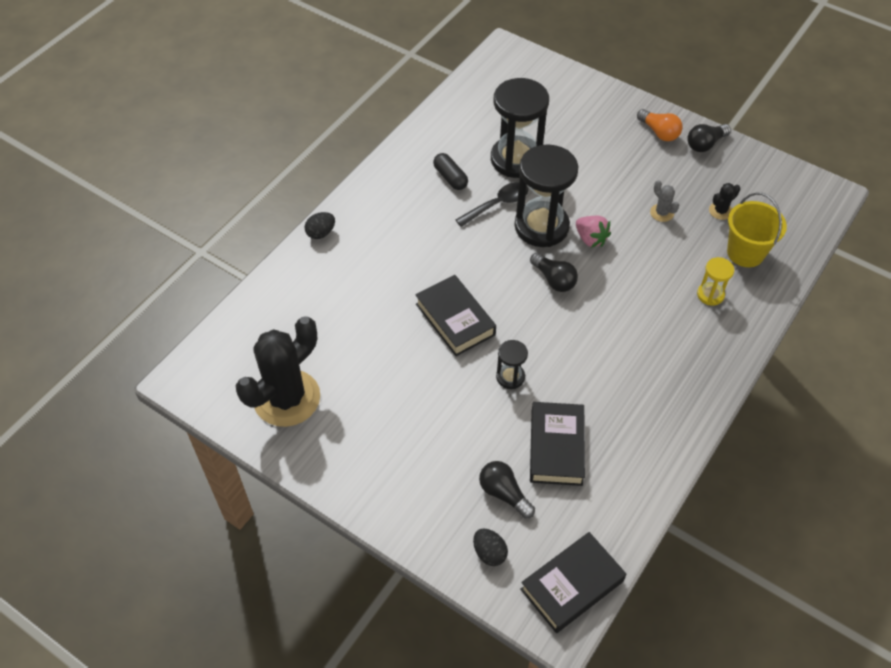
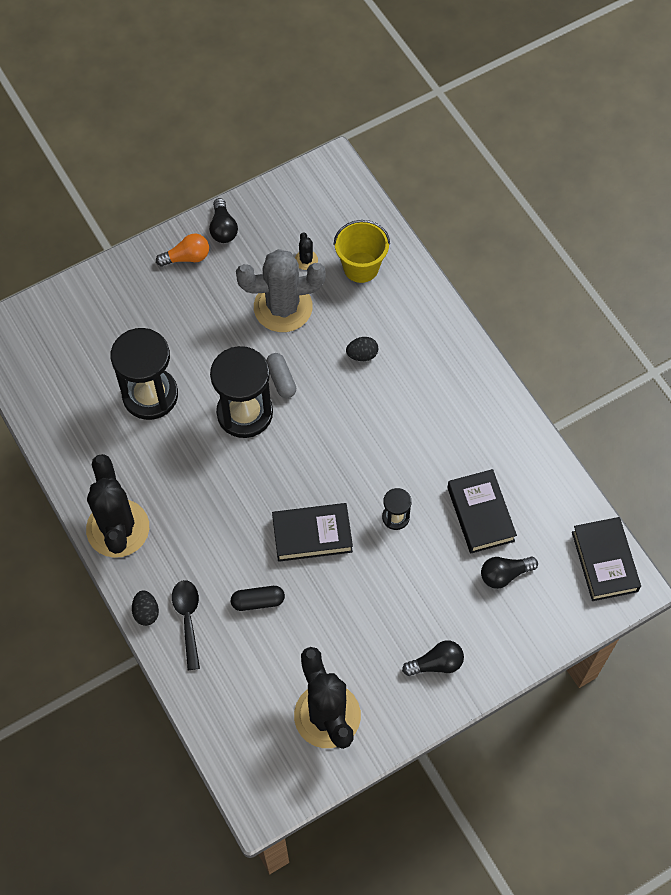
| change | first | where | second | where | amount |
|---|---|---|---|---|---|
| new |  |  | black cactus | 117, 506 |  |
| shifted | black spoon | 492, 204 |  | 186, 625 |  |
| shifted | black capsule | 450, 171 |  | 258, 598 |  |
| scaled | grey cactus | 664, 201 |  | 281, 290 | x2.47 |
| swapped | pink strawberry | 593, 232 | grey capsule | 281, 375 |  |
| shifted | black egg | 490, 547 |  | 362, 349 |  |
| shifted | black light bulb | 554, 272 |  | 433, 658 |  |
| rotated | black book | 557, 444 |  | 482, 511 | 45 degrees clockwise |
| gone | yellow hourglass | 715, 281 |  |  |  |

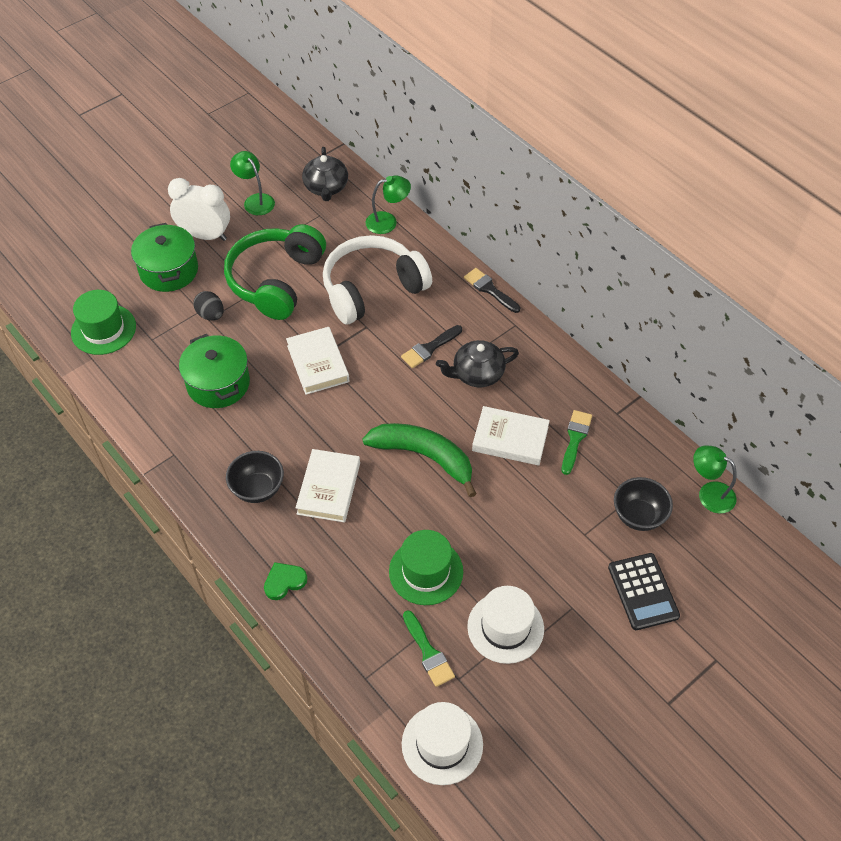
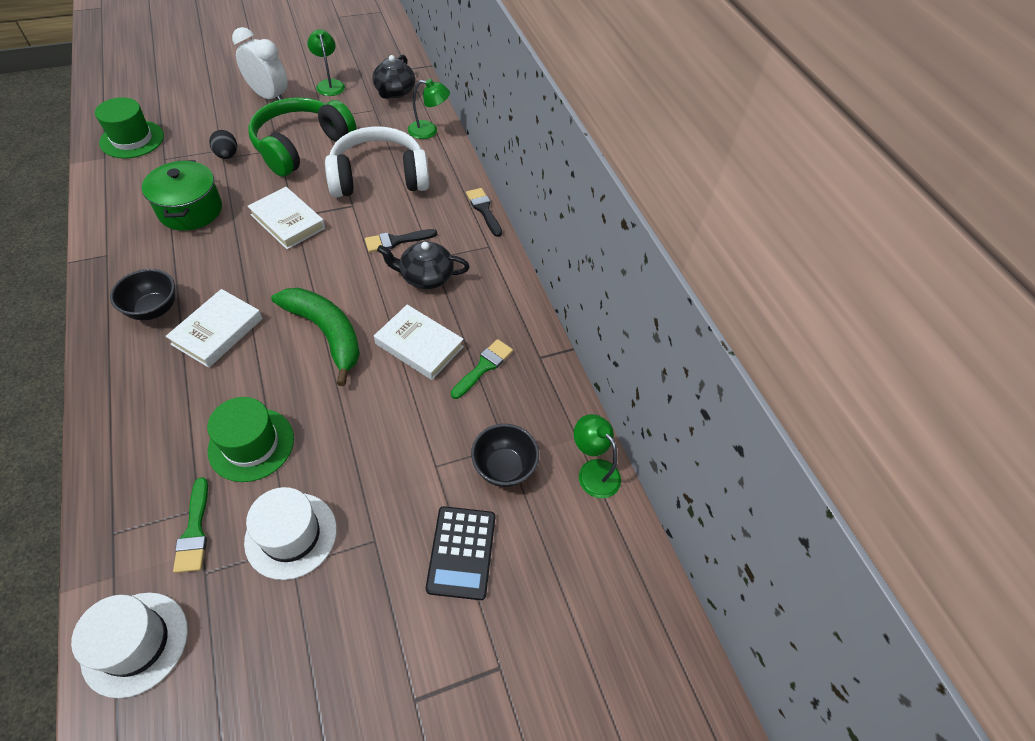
| change | first | where | second | where | amount |
|---|---|---|---|---|---|
| rotated | white book | 317, 361 |  | 286, 218 | 45 degrees counterclockwise |
| gone | green pot | 164, 257 |  |  |  |
| gone | green heart | 285, 581 |  |  |  |

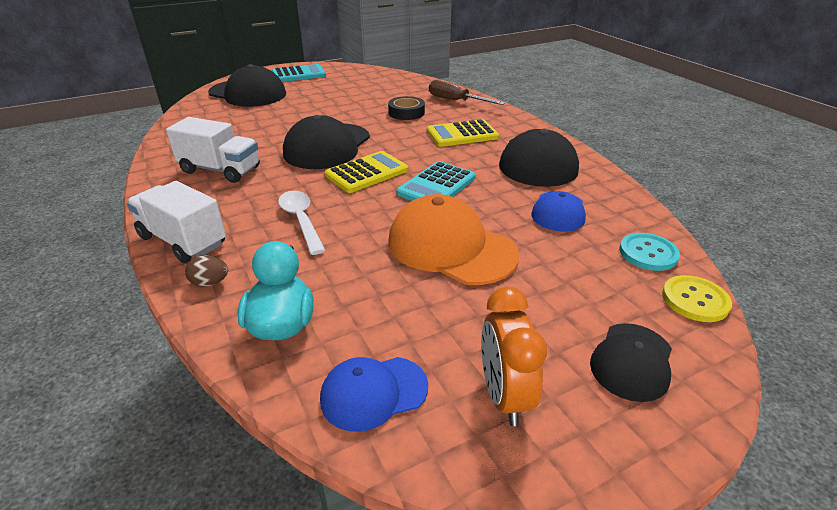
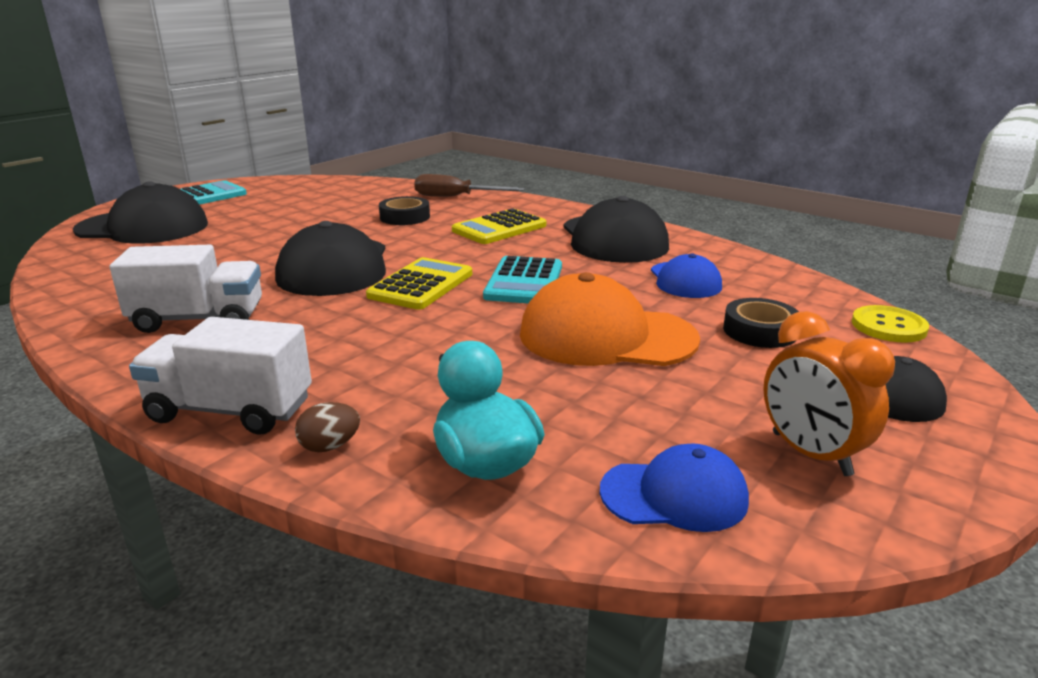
| change | first | where | second | where | amount |
|---|---|---|---|---|---|
| rotated | blue cap | 374, 394 |  | 674, 487 | 135 degrees counterclockwise |
| new |  |  | black tape | 761, 323 |  |
| gone | white spoon | 302, 223 |  |  |  |
| gone | turquoise button | 649, 252 |  |  |  |

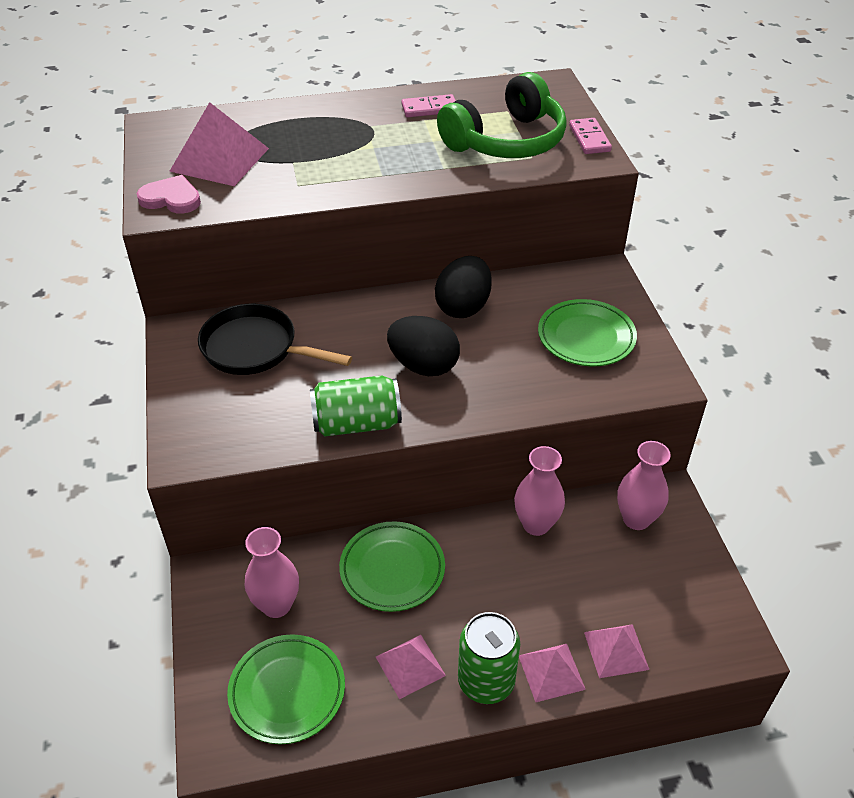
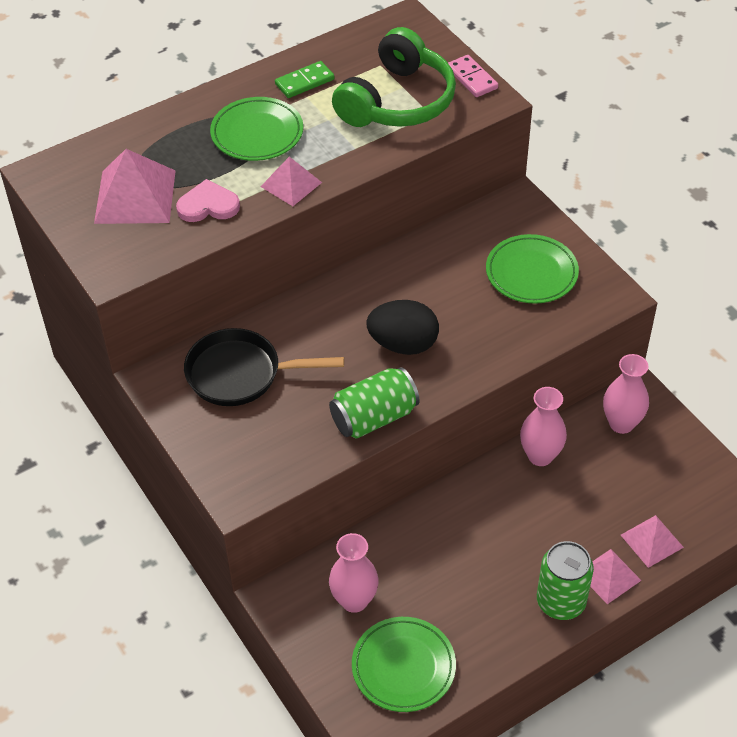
| change | first | where | second | where | amount |
|---|---|---|---|---|---|
| shifted | pink heart | 169, 194 |  | 208, 200 |  |
| shifted | green plate | 392, 566 |  | 256, 129 |  |
| shifted | pink pyramid | 411, 667 |  | 291, 181 |  |
| repainted | pink domino | 428, 105 | green domino | 305, 79 |  |
| gone | black egg | 463, 287 |  |  |  |

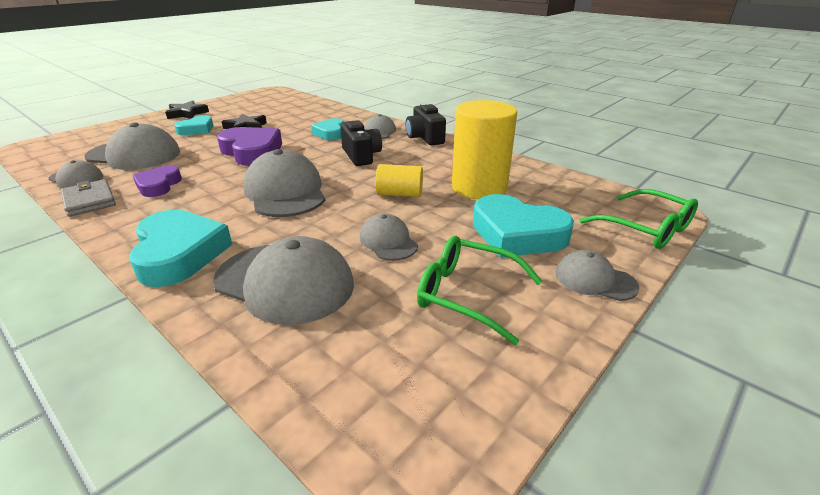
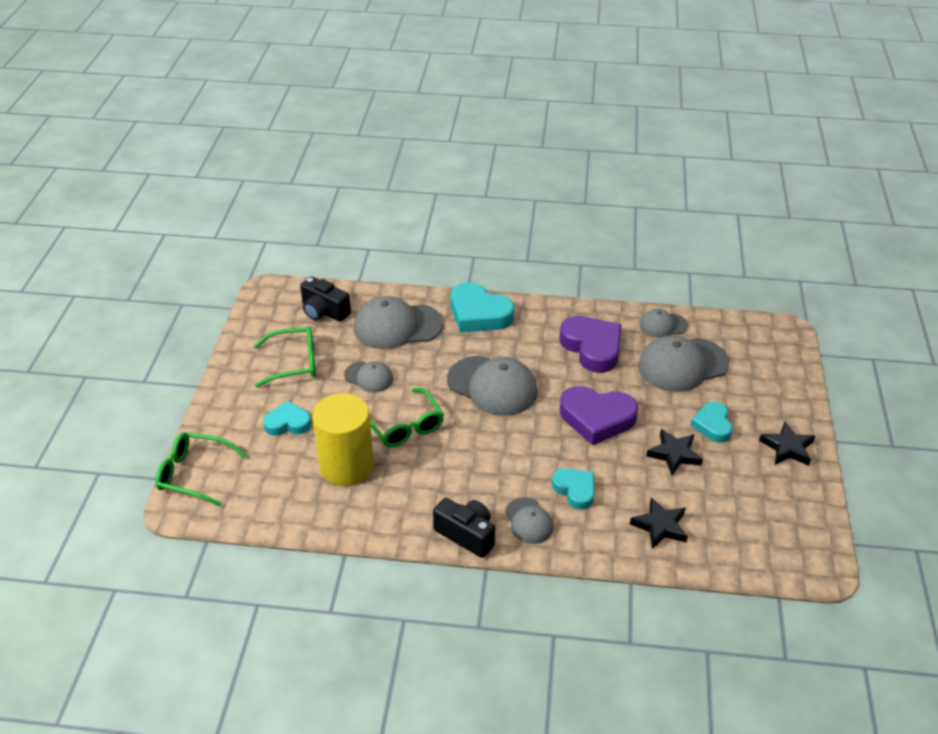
| change | first | where | second | where | amount |
|---|---|---|---|---|---|
| scaled | turquoise heart | 523, 225 |  | 287, 418 | x0.60 |
| shifted | black camera | 361, 143 |  | 325, 299 |  |
| swapped | yellow cylinder | 399, 180 | green glasses | 407, 417 |  |
| scaled | purple heart | 157, 181 |  | 590, 344 | x1.66 |
| new |  |  | black star | 659, 523 |  |
| gone | grey wallet | 88, 198 |  |  |  |
| gone | grey cap | 597, 275 |  |  |  |

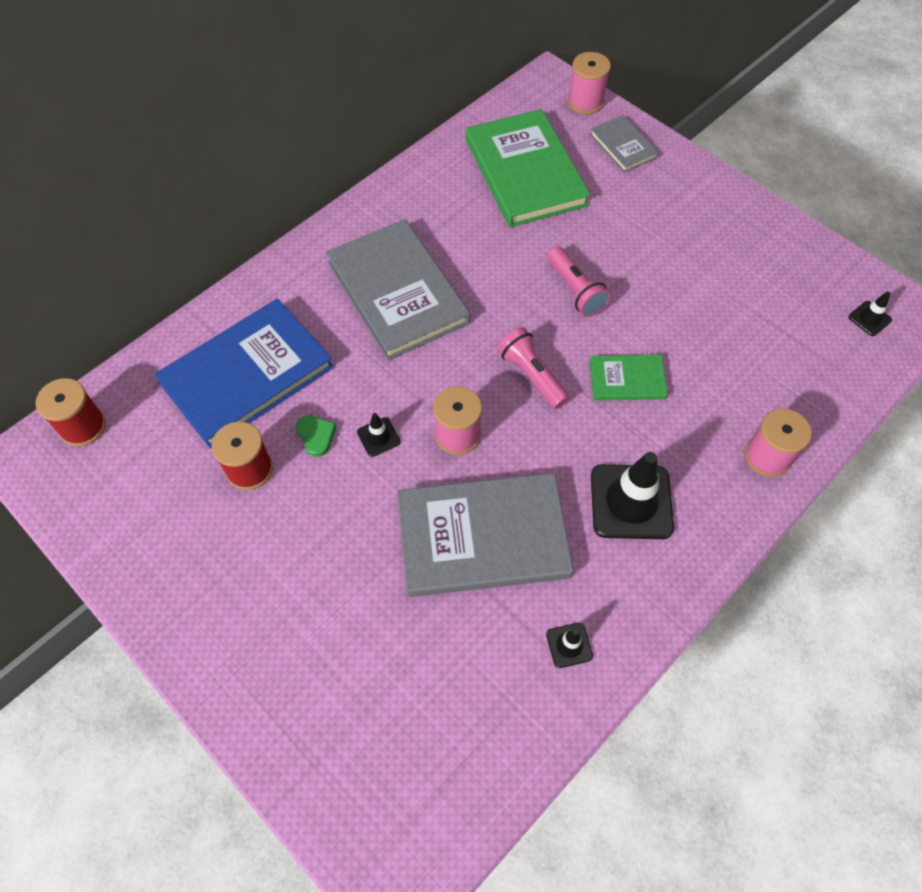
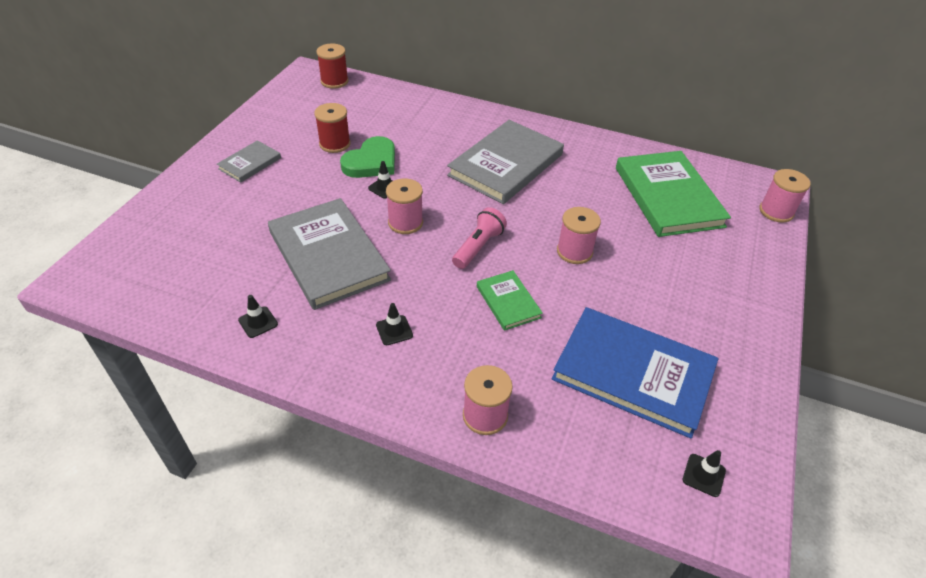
| change | first | where | second | where | amount |
|---|---|---|---|---|---|
| shifted | grey book | 624, 143 |  | 249, 161 |  |
| scaled | green heart | 315, 436 |  | 367, 157 | x1.96 |
| scaled | black traffic cone | 632, 495 |  | 394, 324 | x0.47 |
| shifted | blue book | 244, 374 |  | 635, 373 |  |
| swapped | pink flashlight | 579, 281 | pink spool | 579, 235 |  |
| rotated | green book | 528, 168 |  | 673, 194 | 60 degrees counterclockwise |

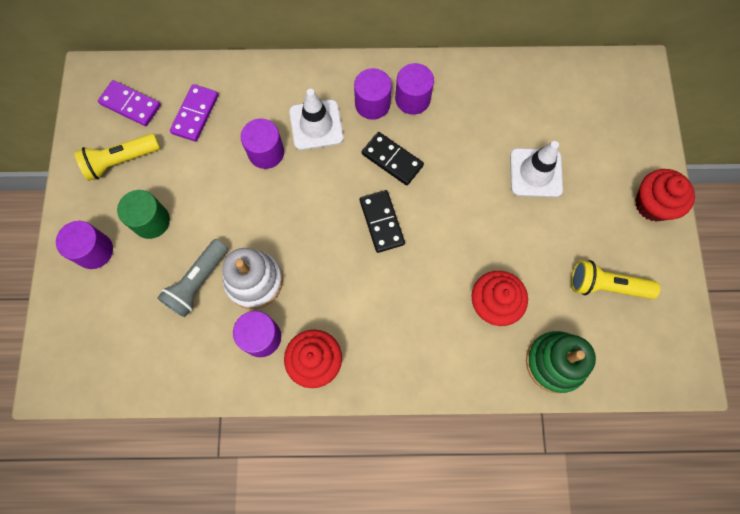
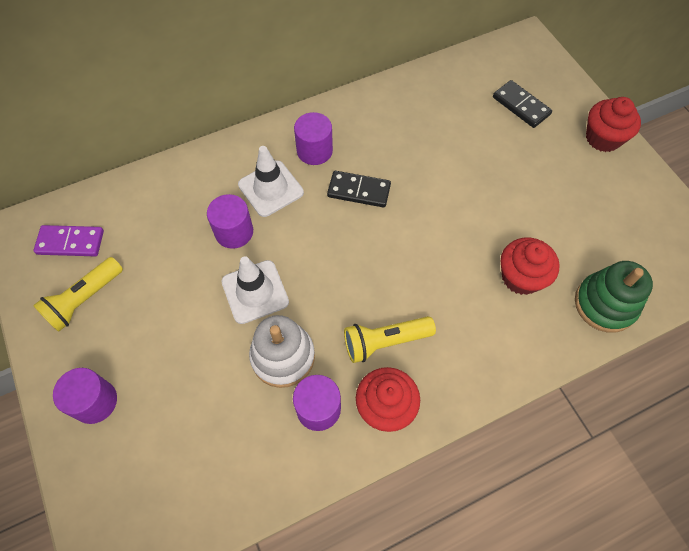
| change | first | where | second | where | amount |
|---|---|---|---|---|---|
| shifted | white traffic cone | 536, 169 |  | 255, 290 |  |
| shifted | yellow flashlight | 615, 279 |  | 390, 339 |  |
| shifted | black domino | 382, 221 |  | 522, 104 |  |
| gone | green cylinder | 143, 214 |  |  |  |
| gone | grey flashlight | 192, 278 |  |  |  |
| gone | purple domino | 194, 113 |  |  |  |
| gone | purple cylinder | 414, 89 |  |  |  |

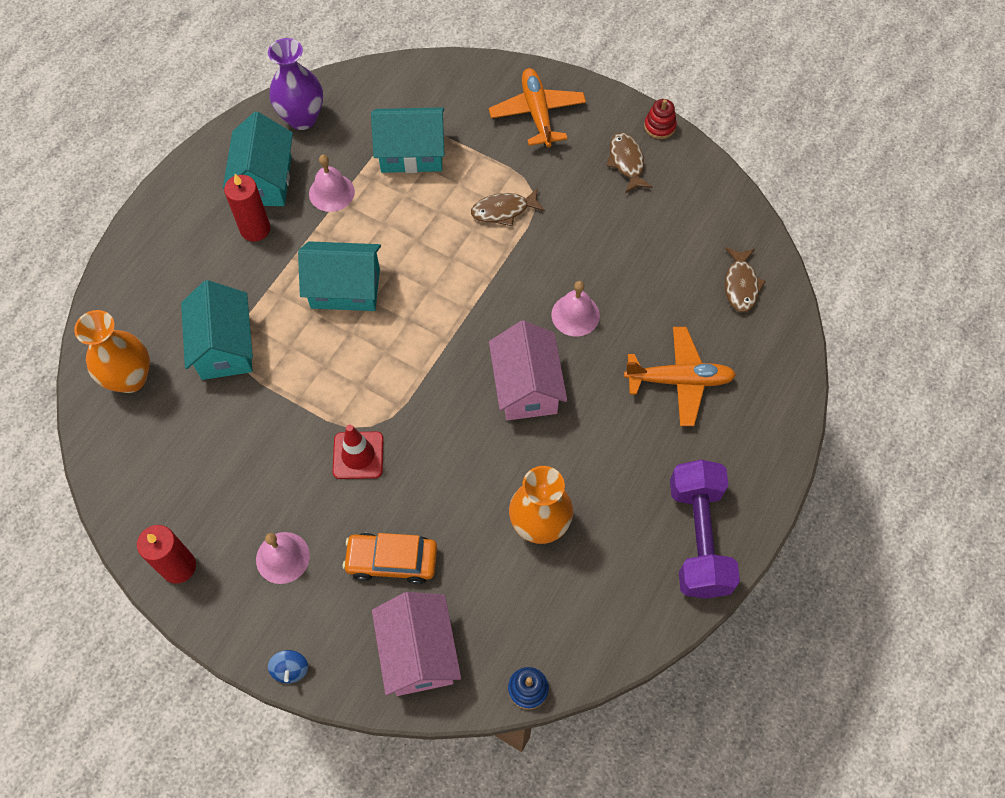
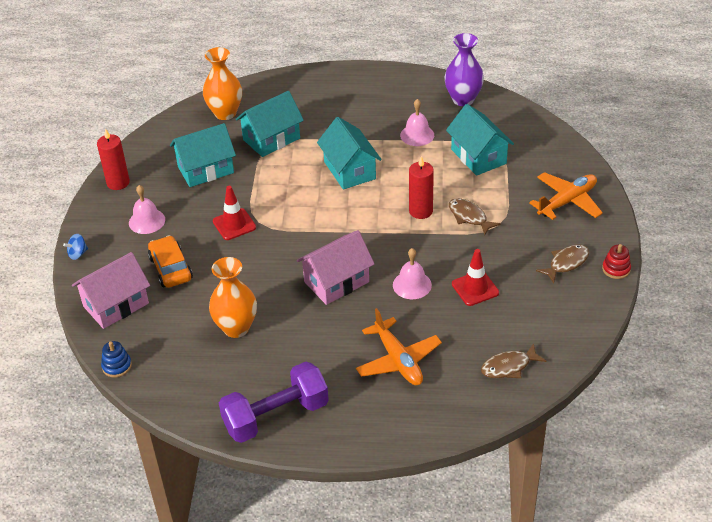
| change | first | where | second | where | amount |
|---|---|---|---|---|---|
| shifted | turquoise house | 258, 159 |  | 203, 155 |  |
| shifted | red candle | 247, 208 |  | 421, 187 |  |
| new |  |  | red traffic cone | 475, 277 |  |

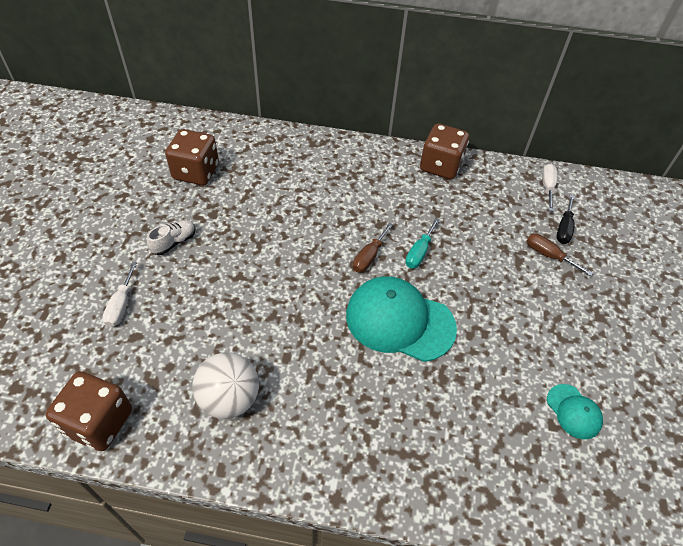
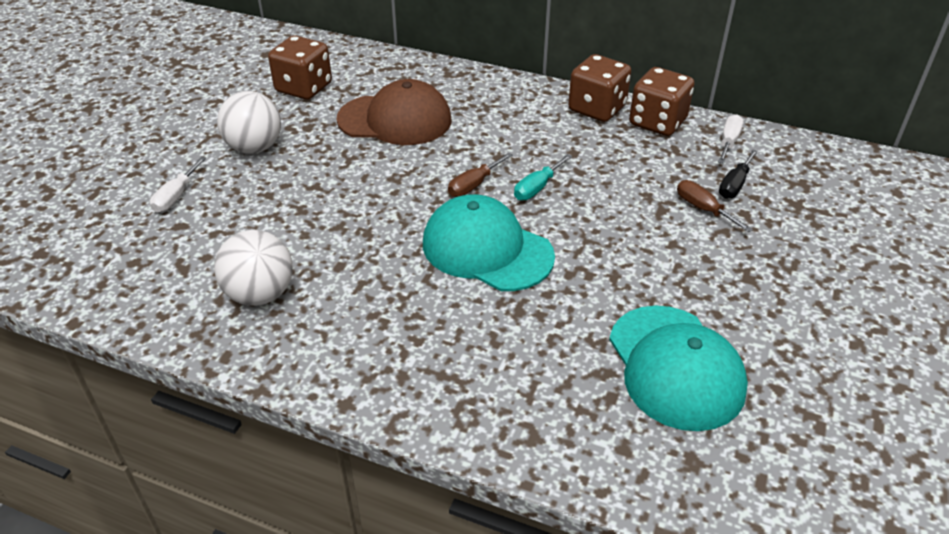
| change | first | where | second | where | amount |
|---|---|---|---|---|---|
| swapped | white shoe | 171, 237 | white ball | 249, 122 |  |
| new |  |  | brown cap | 394, 112 |  |
| scaled | turquoise cap | 575, 411 |  | 678, 368 | x2.06 |
| shifted | brown dice | 89, 411 |  | 662, 101 |  |

